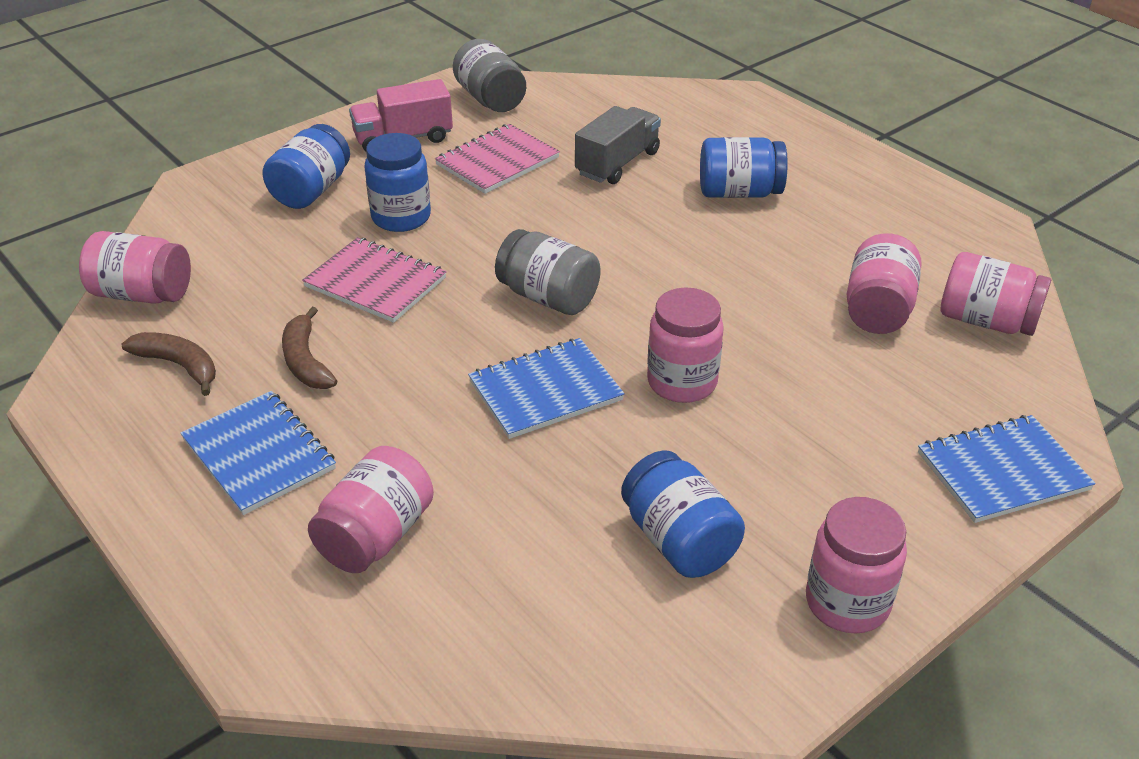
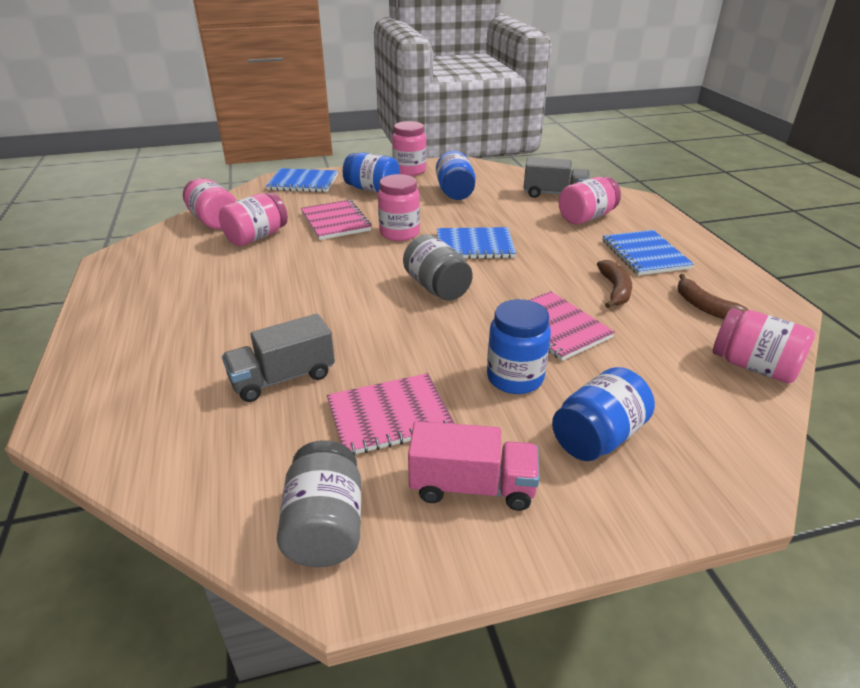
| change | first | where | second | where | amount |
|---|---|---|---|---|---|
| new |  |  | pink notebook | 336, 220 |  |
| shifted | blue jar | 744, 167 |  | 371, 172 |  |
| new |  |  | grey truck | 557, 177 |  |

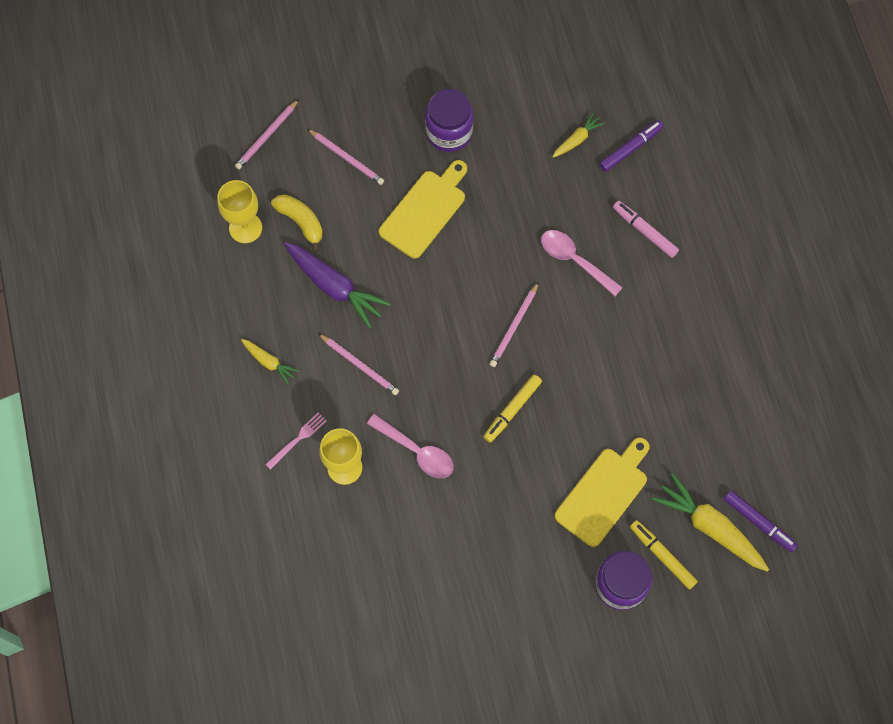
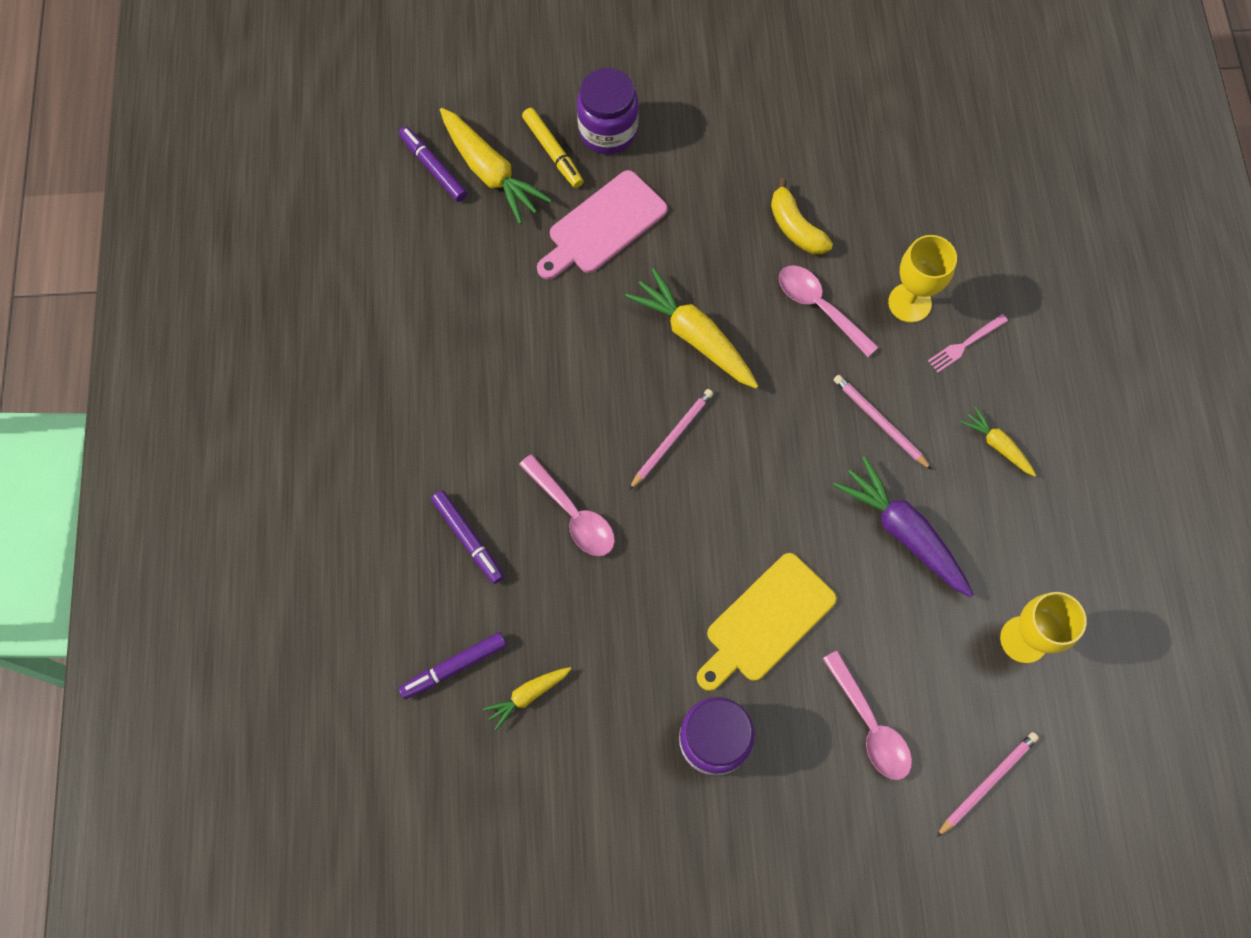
| change | first | where | second | where | amount |
|---|---|---|---|---|---|
| repainted | pink marker | 646, 229 | purple marker | 467, 537 |  |
| repainted | yellow cutting board | 602, 492 | pink cutting board | 602, 225 |  |
| swapped | yellow marker | 512, 408 | yellow carrot | 691, 328 |  |
| shifted | yellow banana | 297, 223 |  | 802, 216 |  |
| swapped | pink pencil | 346, 157 | pink spoon | 867, 715 |  |

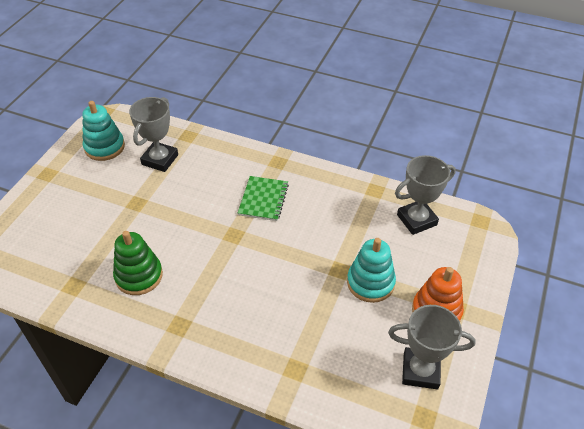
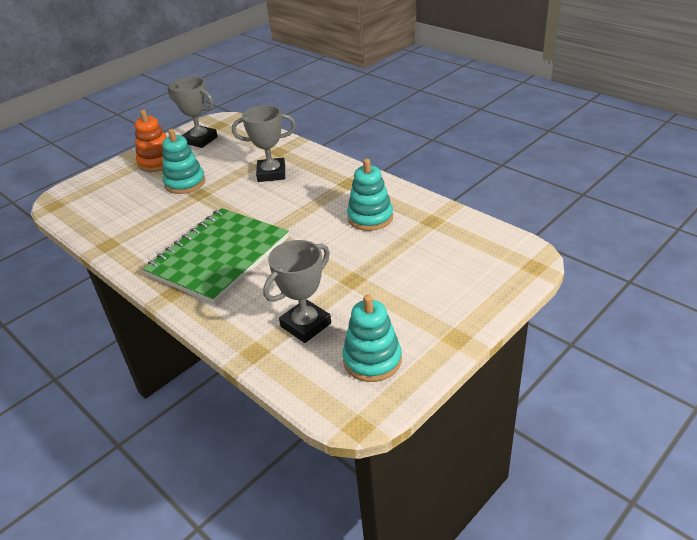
| change | first | where | second | where | amount |
|---|---|---|---|---|---|
| scaled | green notebook | 263, 198 |  | 216, 256 | x2.02 |
| shifted | grey trophy | 425, 195 |  | 264, 143 |  |
| repainted | green stacking toy | 138, 263 | turquoise stacking toy | 370, 195 |  |

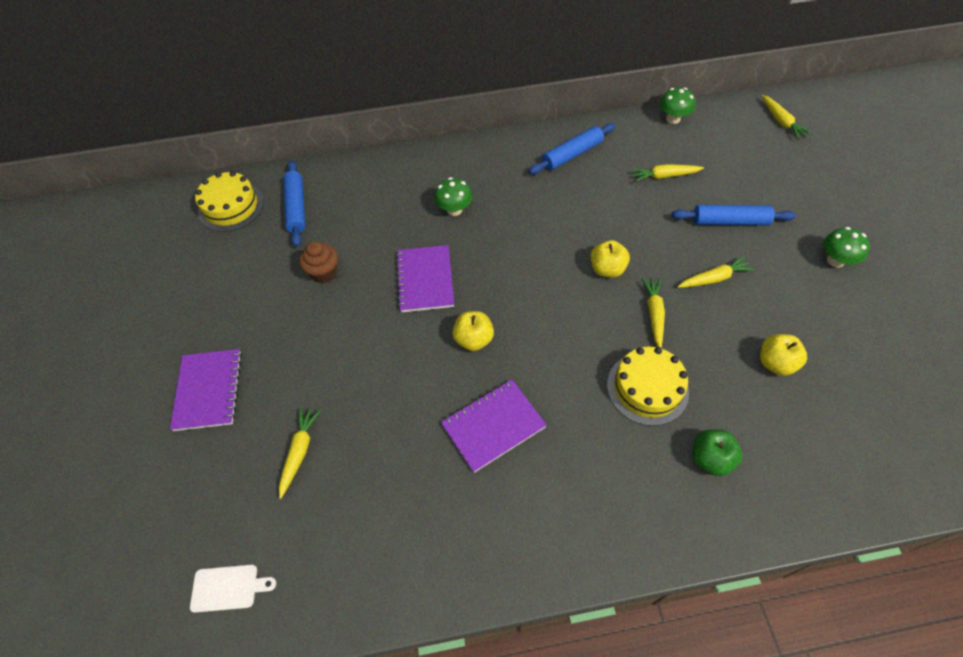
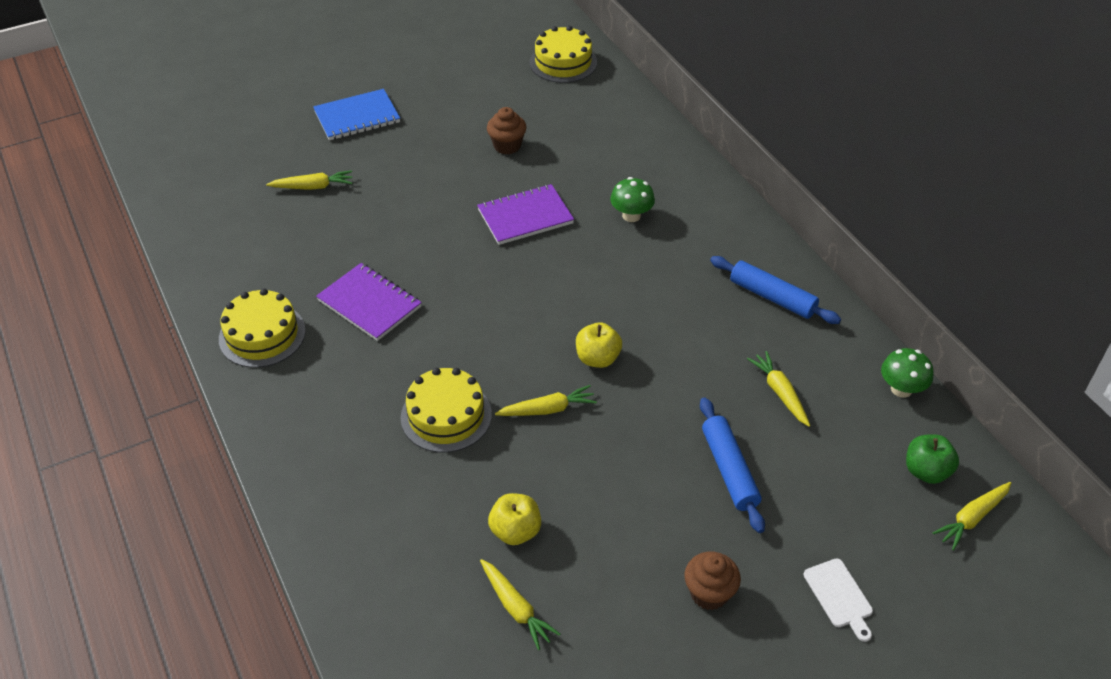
| change | first | where | second | where | amount |
|---|---|---|---|---|---|
| new |  |  | yellow cake | 262, 328 |  |
| repainted | purple notebook | 206, 390 | blue notebook | 356, 115 |  |
| shifted | yellow carrot | 716, 272 |  | 520, 604 |  |
| swapped | green mushroom | 847, 247 | brown cupcake | 712, 580 |  |
| shifted | white cutting board | 233, 589 |  | 838, 600 |  |
| shifted | green apple | 718, 452 |  | 932, 459 |  |
| gone | blue rolling pin | 294, 203 |  |  |  |
| gone | yellow apple | 473, 331 |  |  |  |

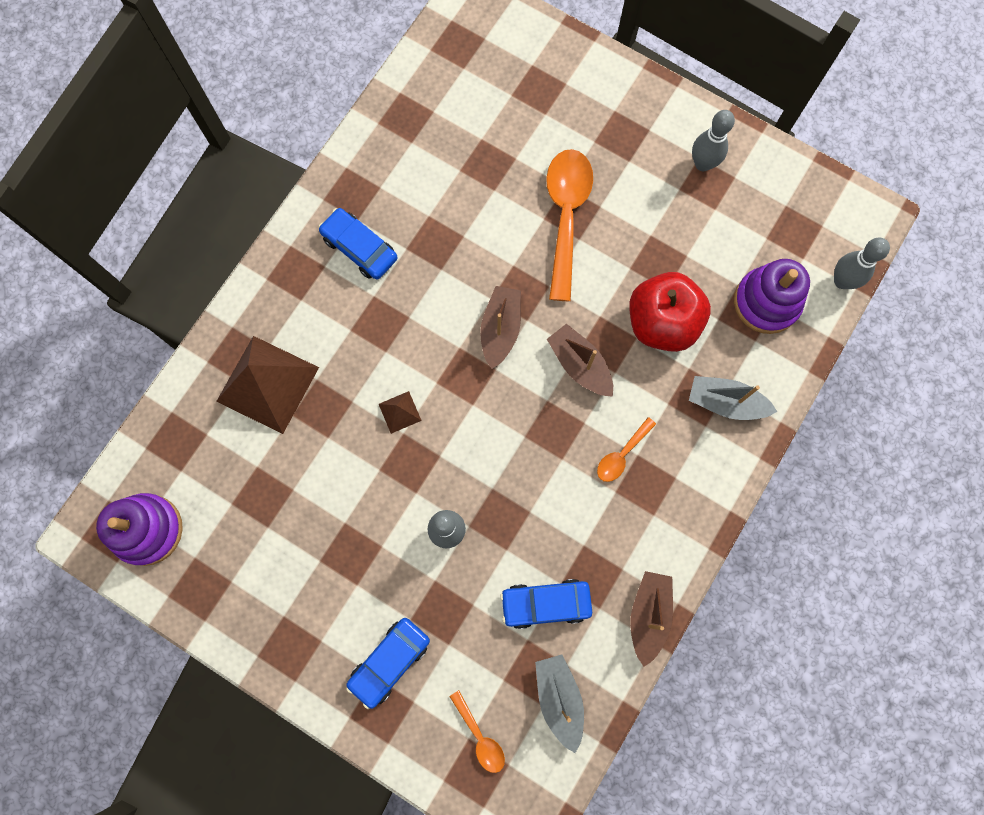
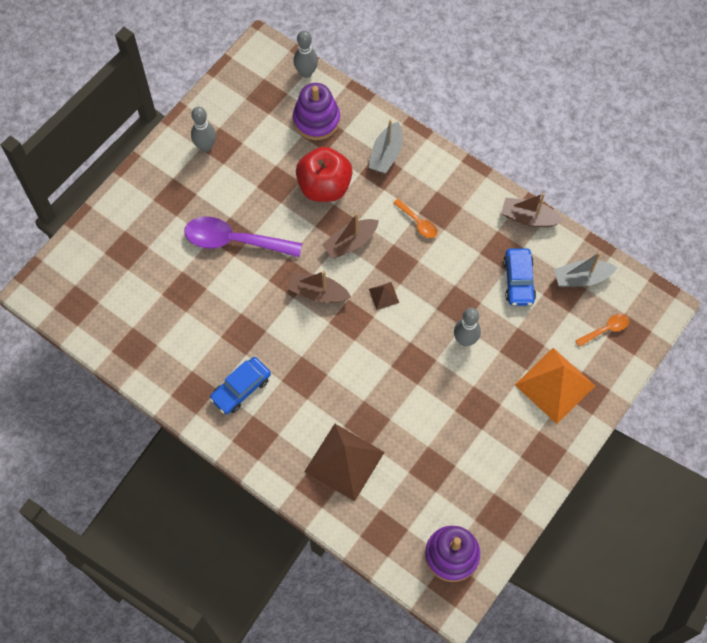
| change | first | where | second | where | amount |
|---|---|---|---|---|---|
| repainted | orange spoon | 569, 225 | purple spoon | 244, 237 |  |
| shifted | brown pyramid | 400, 412 |  | 384, 296 |  |
| swapped | blue car | 388, 663 | orange pyramid | 555, 386 |  |

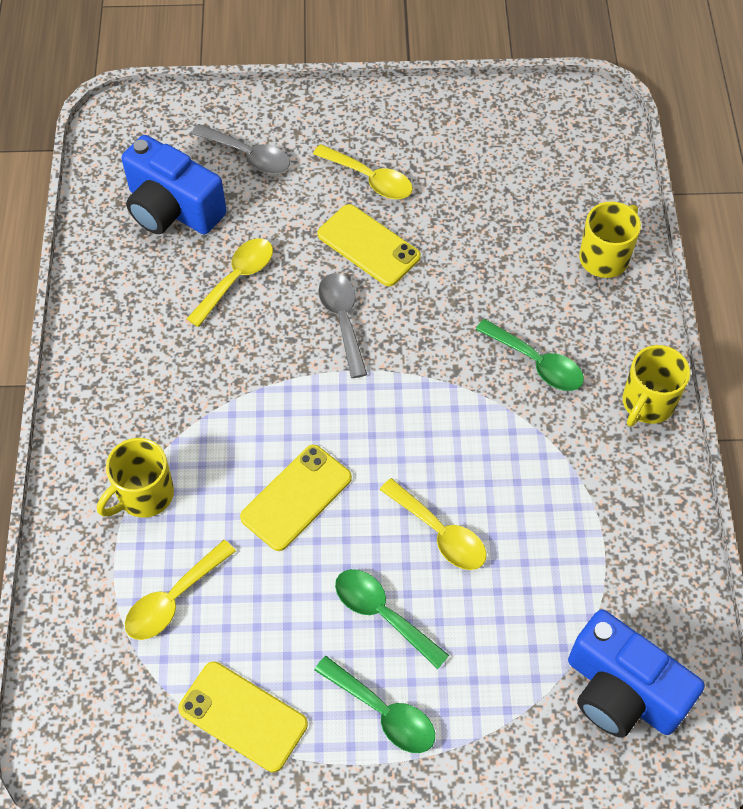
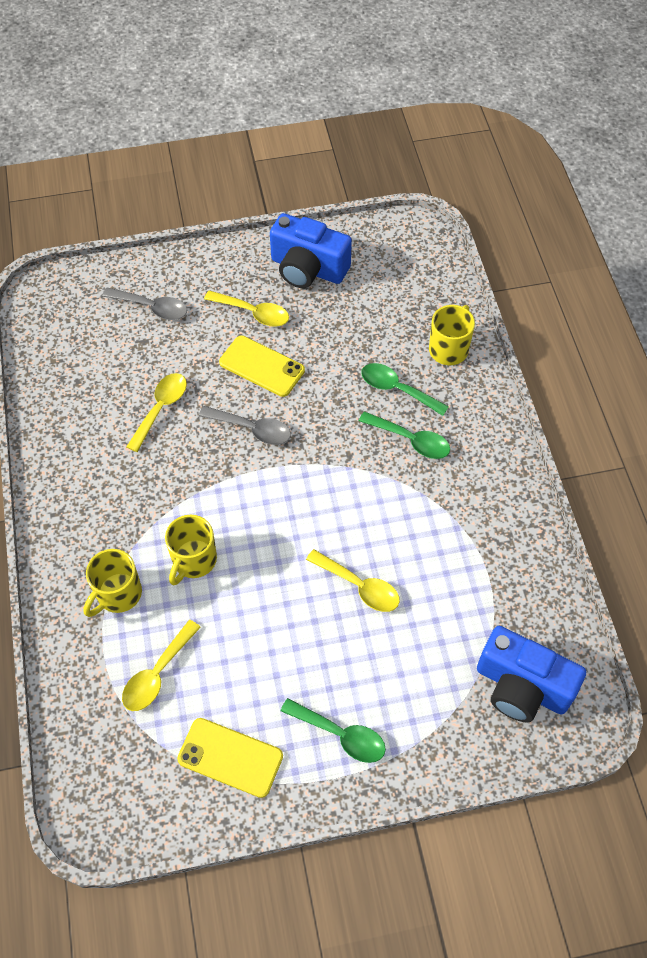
| change | first | where | second | where | amount |
|---|---|---|---|---|---|
| shifted | yellow mug | 656, 386 |  | 191, 550 |  |
| rotated | grey spoon | 342, 326 |  | 245, 425 | 135 degrees clockwise |
| shifted | blue camera | 174, 184 |  | 311, 250 |  |
| shifted | green spoon | 392, 619 |  | 405, 389 |  |
| gone | yellow phone | 296, 498 |  |  |  |

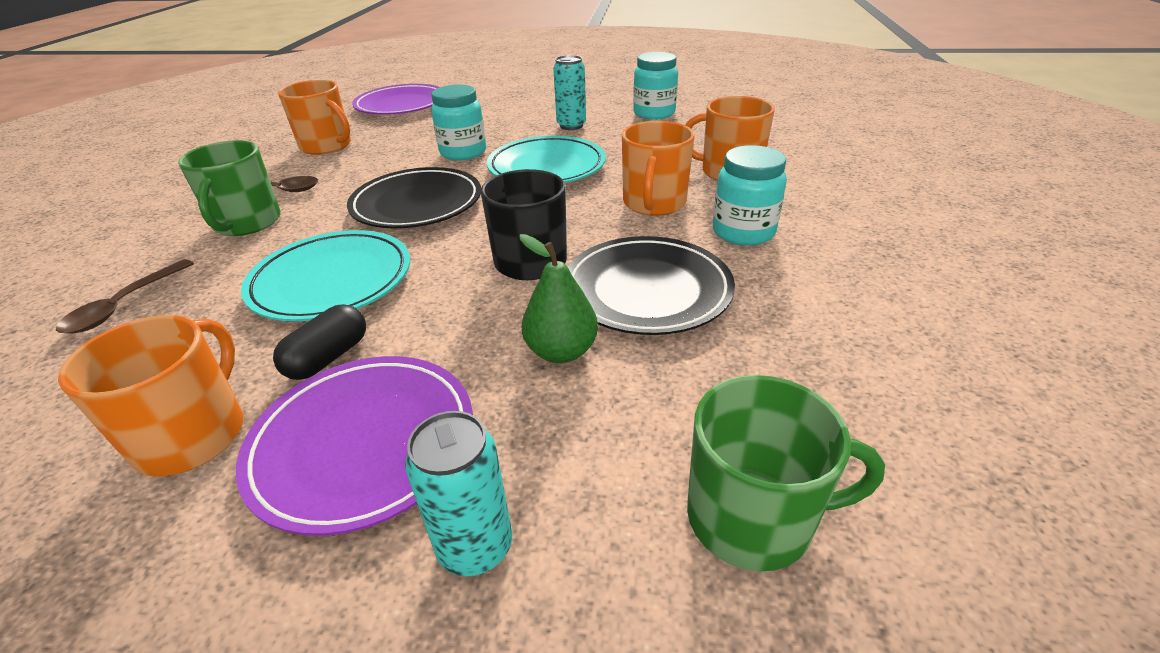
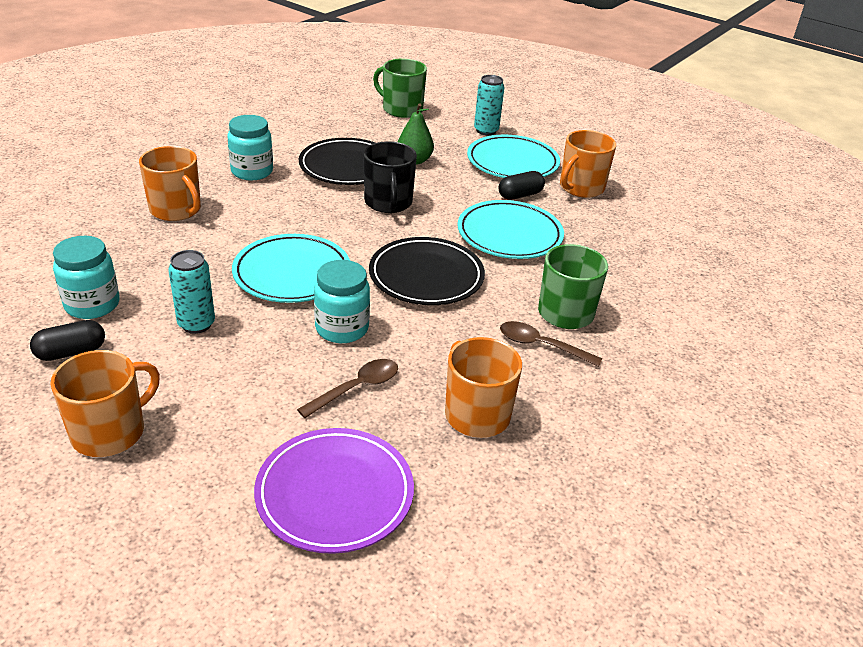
| change | first | where | second | where | amount |
|---|---|---|---|---|---|
| new |  |  | black capsule | 67, 340 |  |
| shifted | orange mug | 658, 168 |  | 105, 403 |  |
| shifted | brown spoon | 125, 296 |  | 347, 388 |  |
| repainted | purple plate | 354, 446 | turquoise plate | 513, 156 |  |

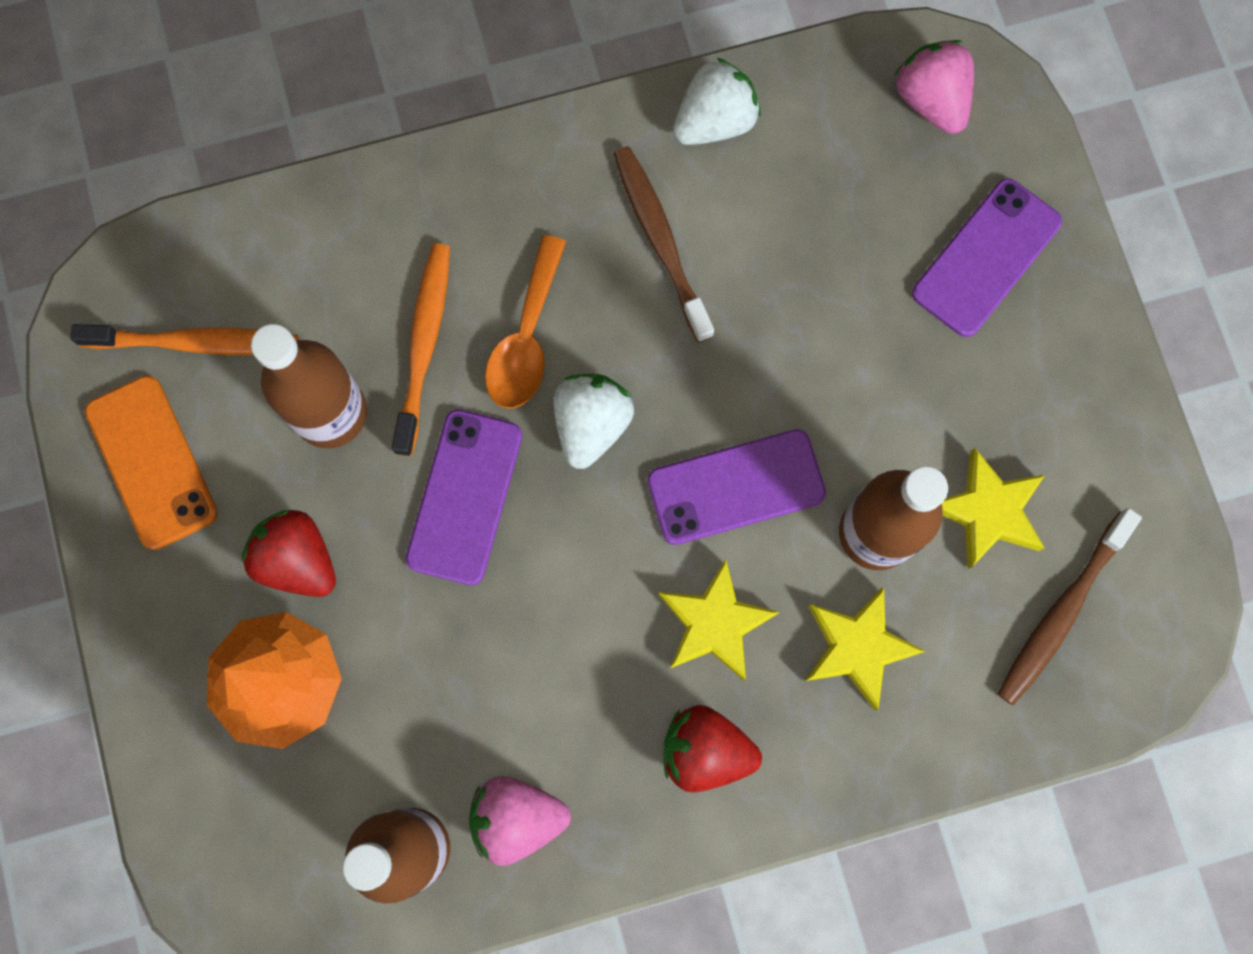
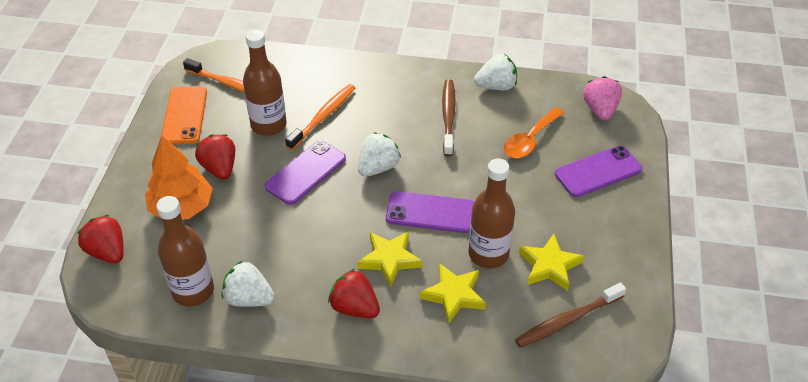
| change | first | where | second | where | amount |
|---|---|---|---|---|---|
| new |  |  | red strawberry | 100, 239 |  |
| repainted | pink strawberry | 520, 821 | white strawberry | 248, 284 |  |
| shifted | orange spoon | 525, 321 |  | 534, 132 |  |

